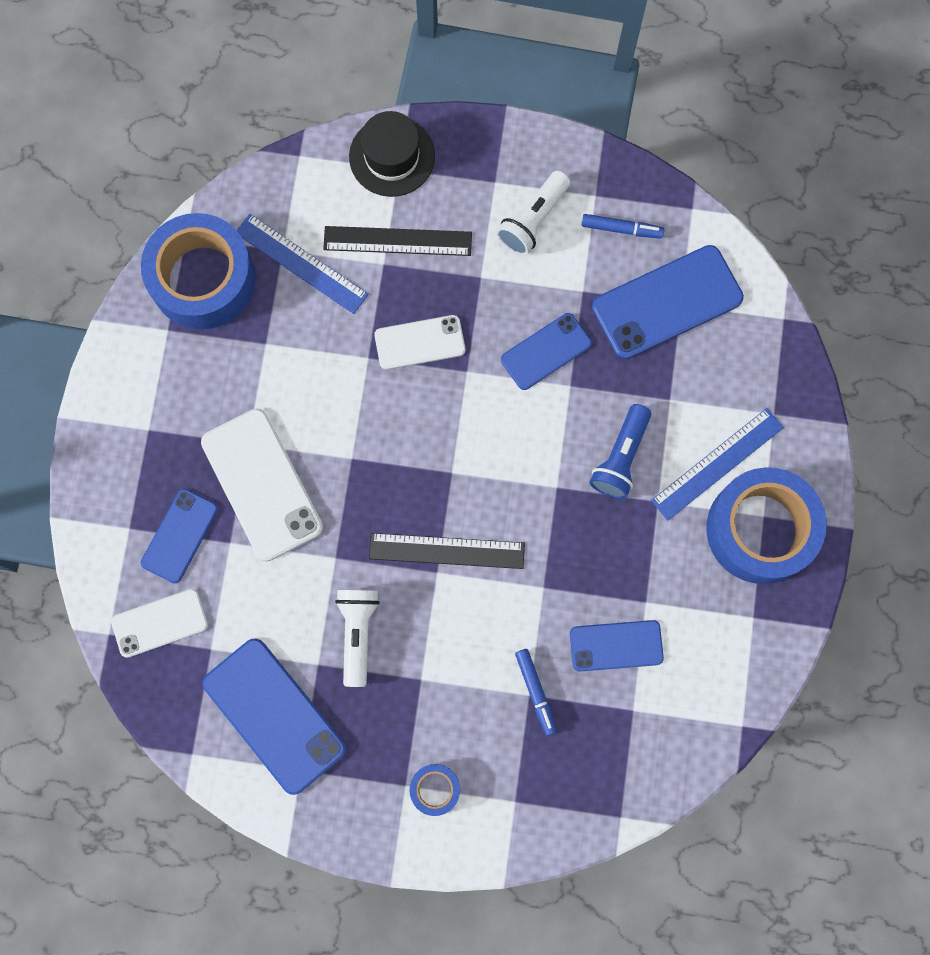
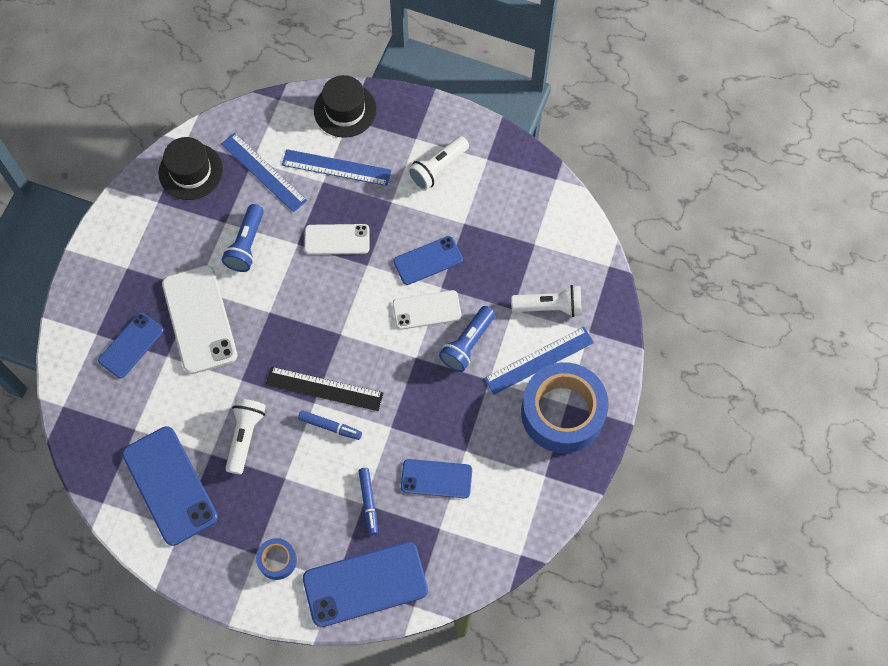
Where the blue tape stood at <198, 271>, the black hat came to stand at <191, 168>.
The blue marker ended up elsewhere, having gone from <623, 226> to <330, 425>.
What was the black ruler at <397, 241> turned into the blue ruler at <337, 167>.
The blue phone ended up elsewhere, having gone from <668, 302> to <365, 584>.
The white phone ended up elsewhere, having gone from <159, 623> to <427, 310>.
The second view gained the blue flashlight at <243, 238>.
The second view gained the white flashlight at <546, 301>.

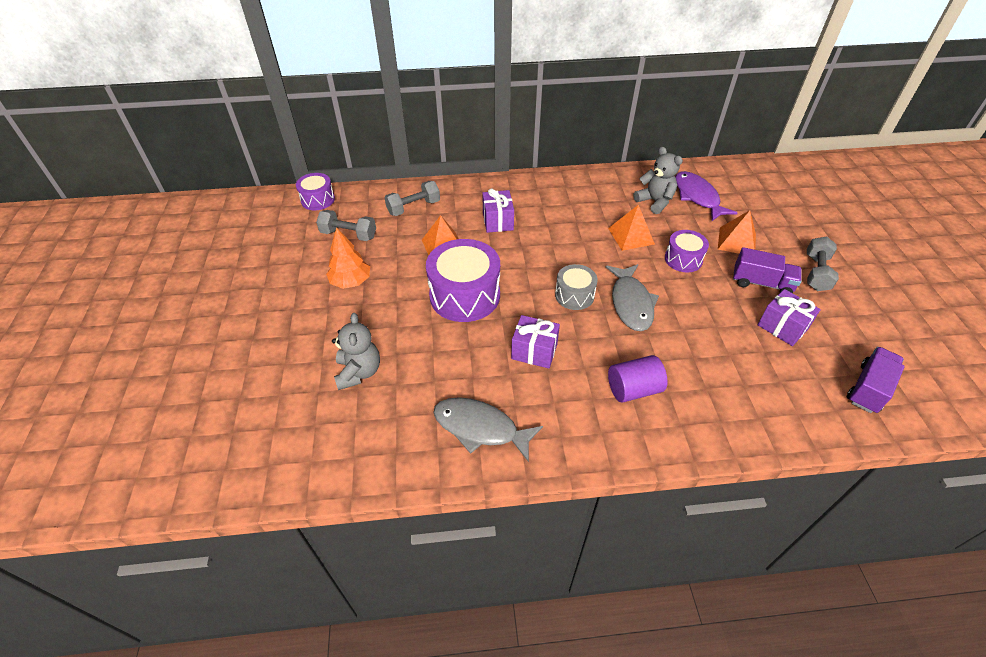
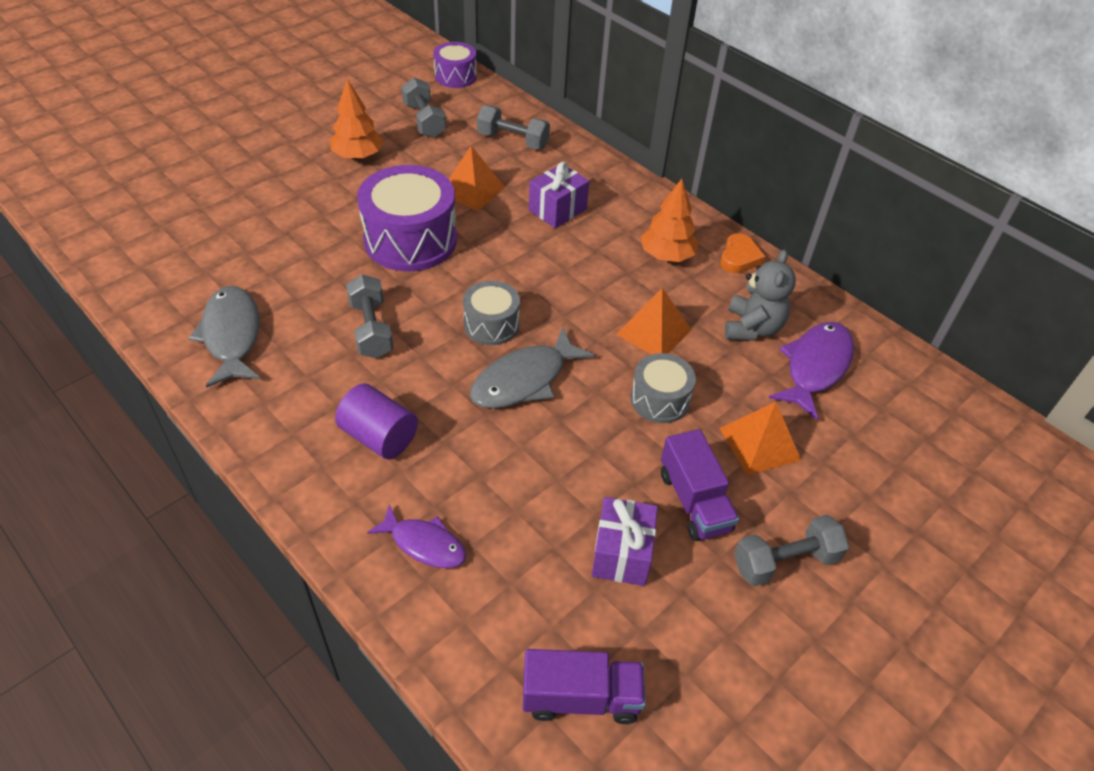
What was the purple drum at <687, 251> turned into the grey drum at <663, 388>.
The second view lost the grey teddy bear at <356, 351>.
Where the purple gift stood at <535, 341>, the grey dumbbell came to stand at <369, 316>.
The second view gained the orange tree at <670, 220>.
The second view gained the orange heart at <743, 253>.
The second view gained the purple fish at <416, 536>.

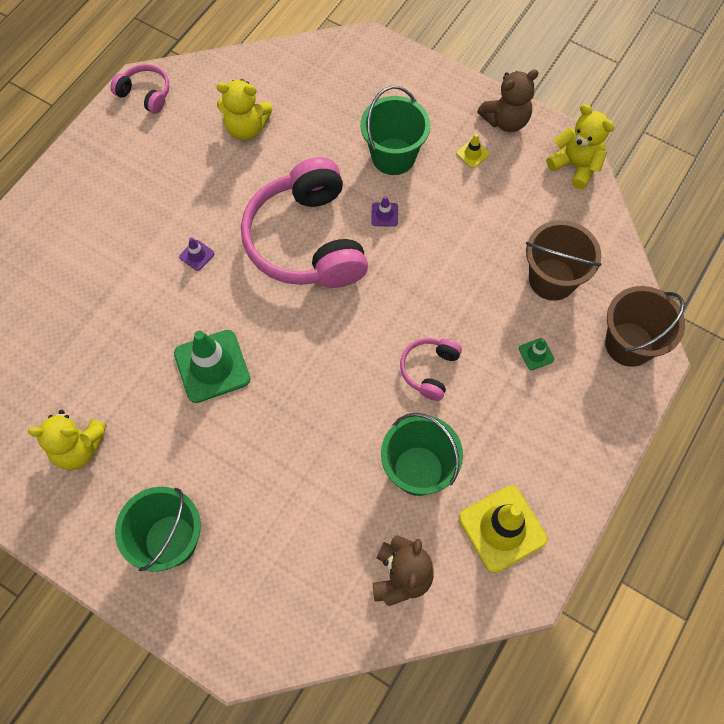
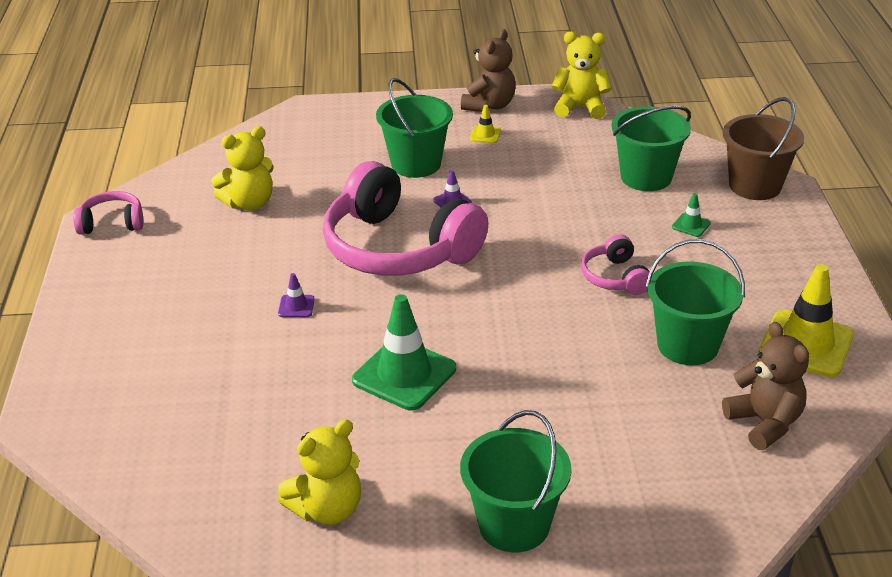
What was the brown bucket at <564, 260> turned into the green bucket at <651, 148>.

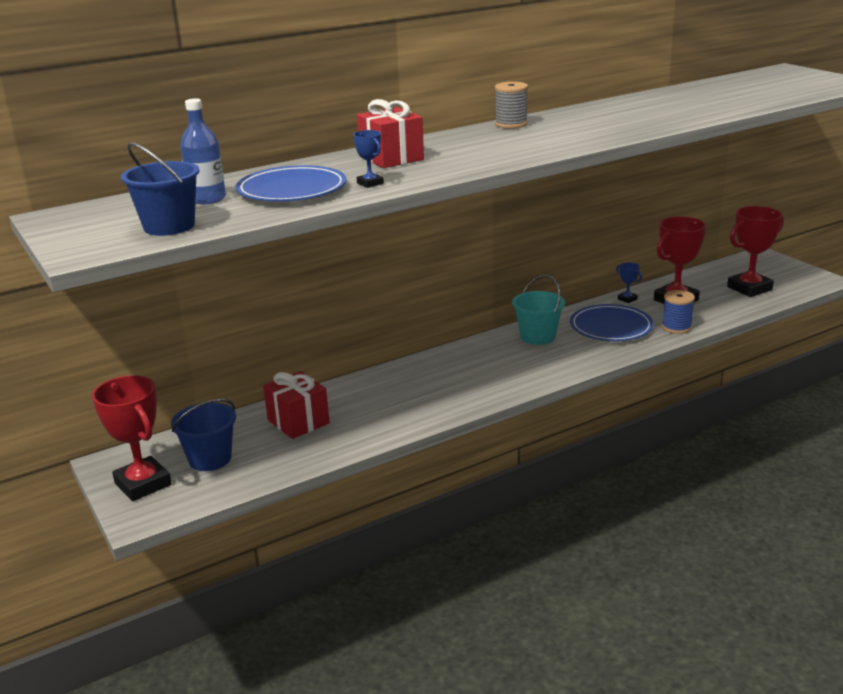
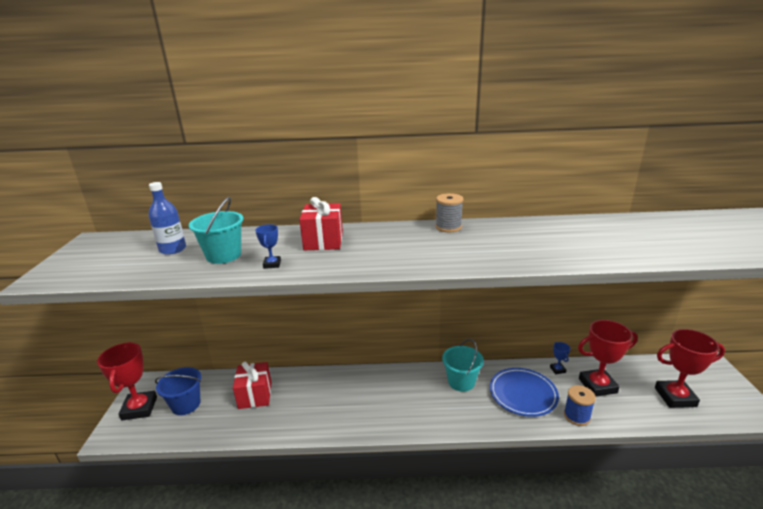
The second view lost the blue bucket at <160, 189>.
Where the blue plate stood at <291, 183>, the turquoise bucket came to stand at <216, 230>.

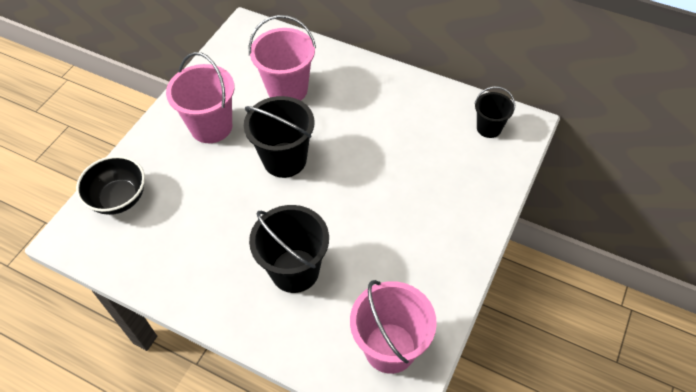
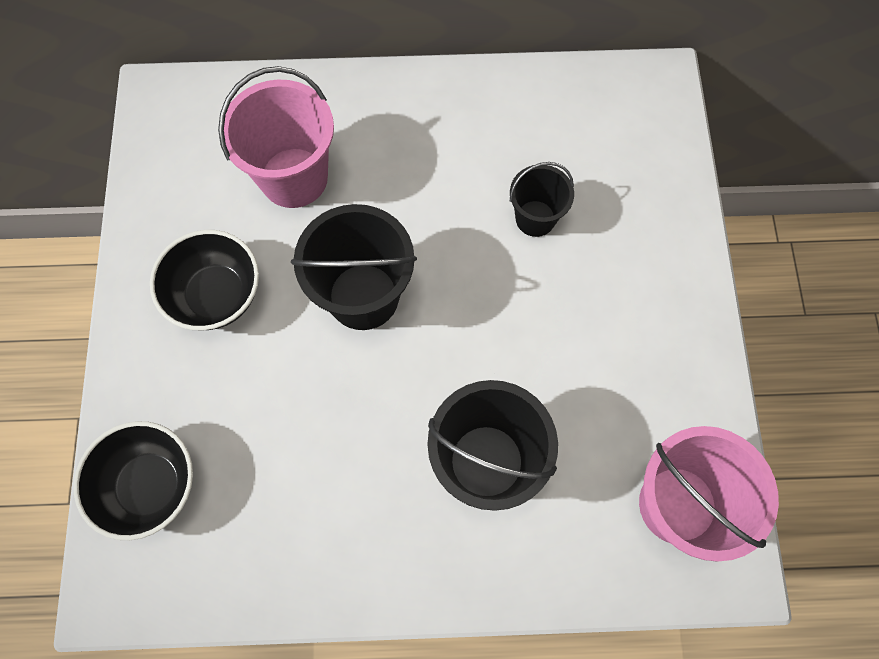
Where the pink bucket stood at <200, 97>, the black bowl came to stand at <204, 280>.
The black bucket ended up elsewhere, having gone from <494, 112> to <542, 199>.

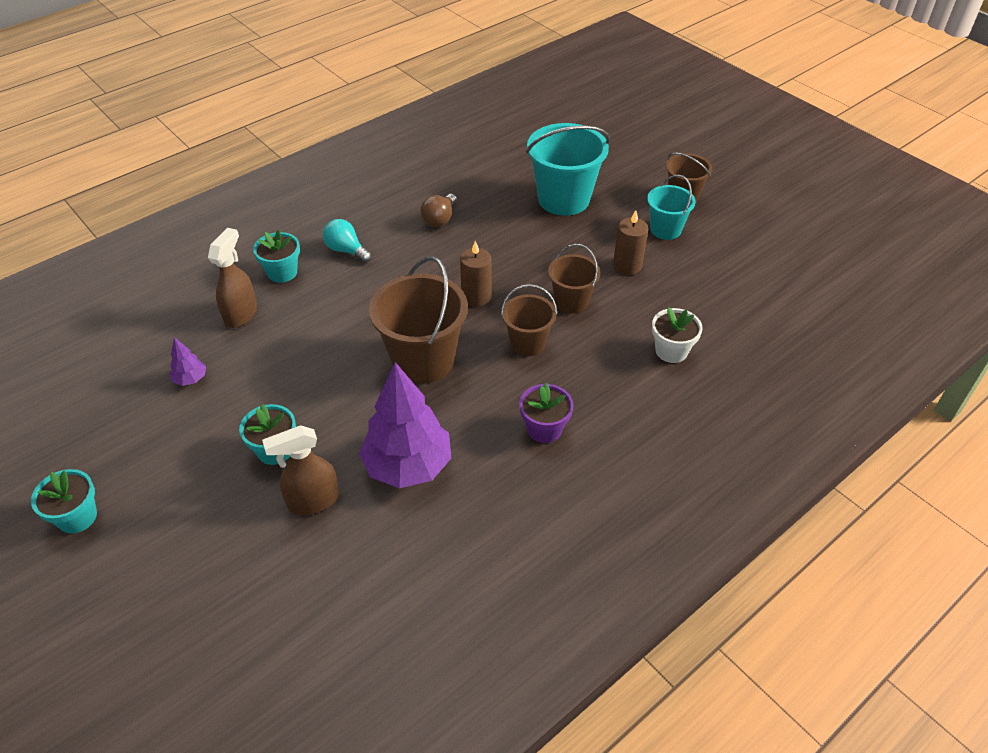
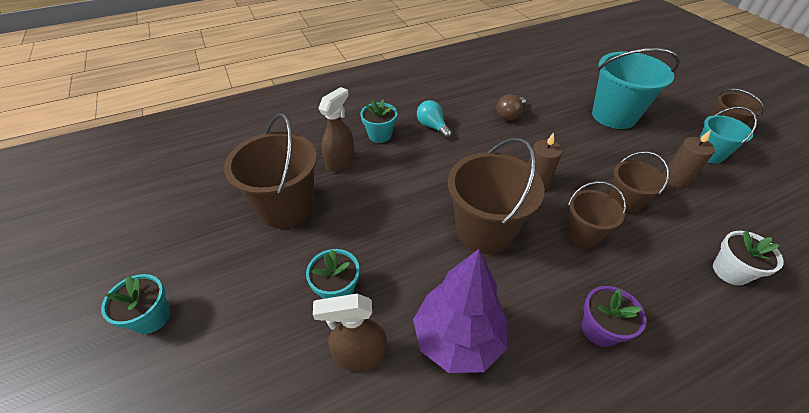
Where the purple tree stood at <187, 361>, the brown bucket came to stand at <270, 171>.

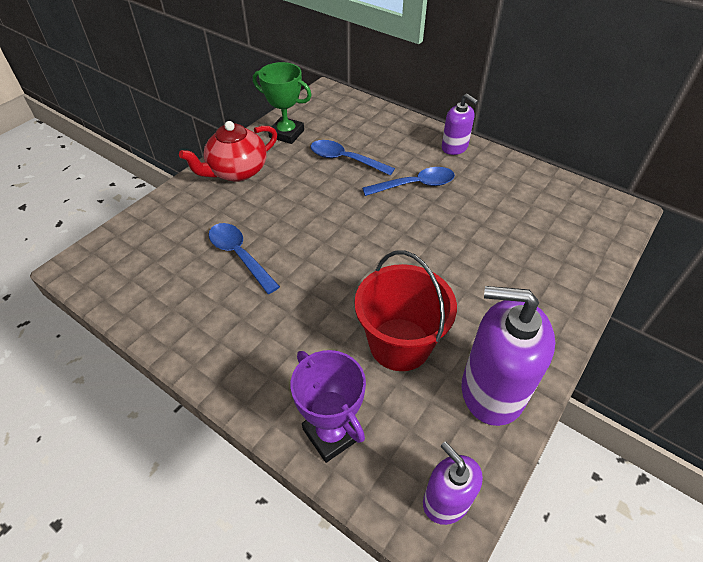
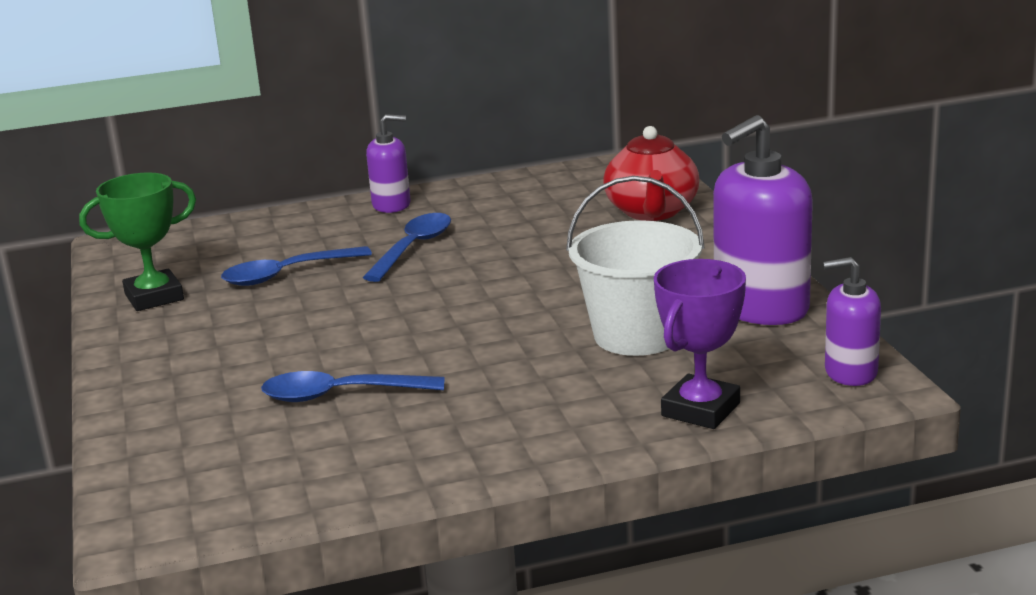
The red teapot ended up elsewhere, having gone from <228, 151> to <651, 173>.
What was the red bucket at <405, 310> turned into the white bucket at <635, 266>.
The purple trophy at <328, 406> ended up facing another way, 60 degrees counterclockwise from before.

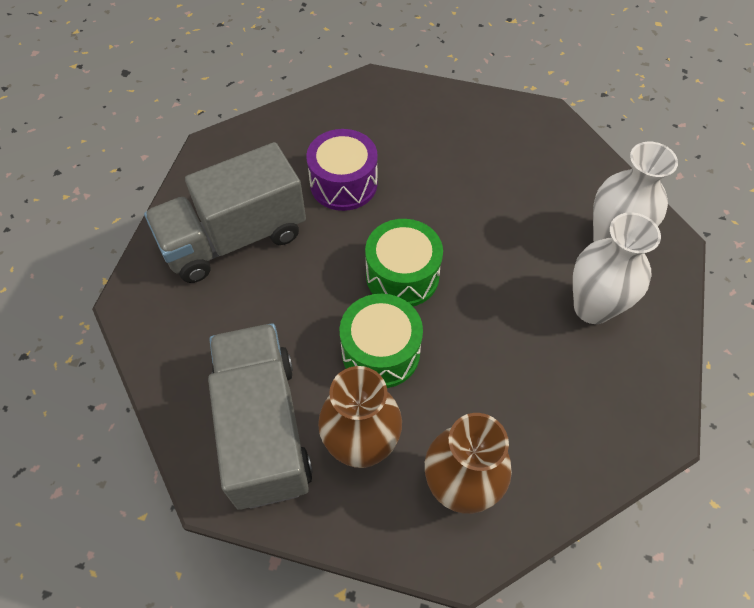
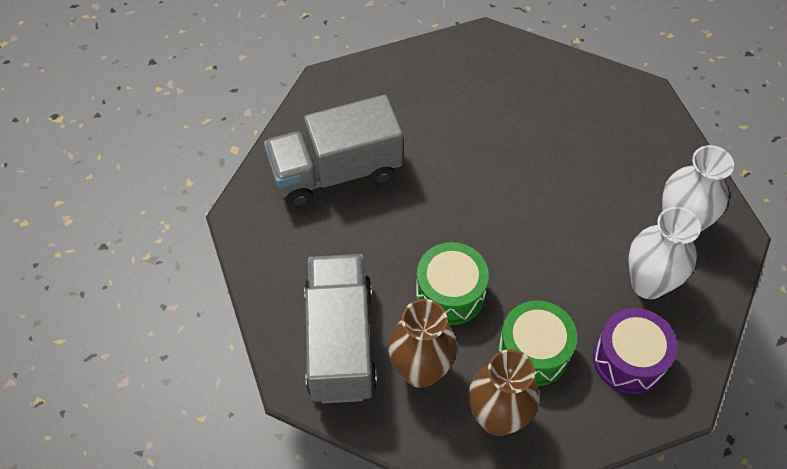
The purple drum ended up elsewhere, having gone from <342, 170> to <635, 351>.
The green drum ended up elsewhere, having gone from <404, 262> to <537, 343>.

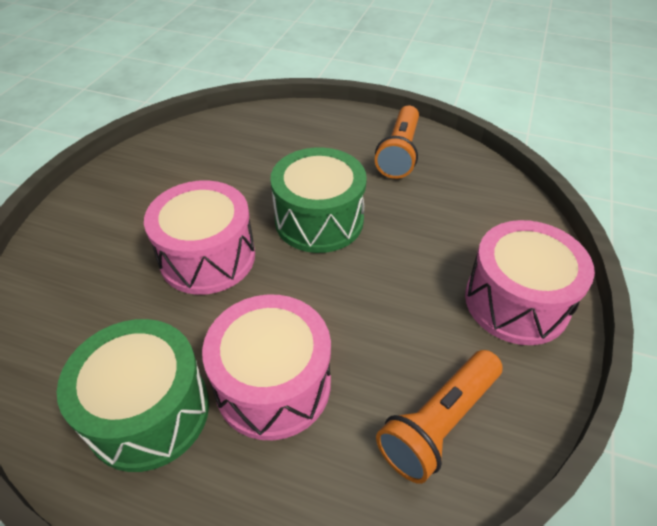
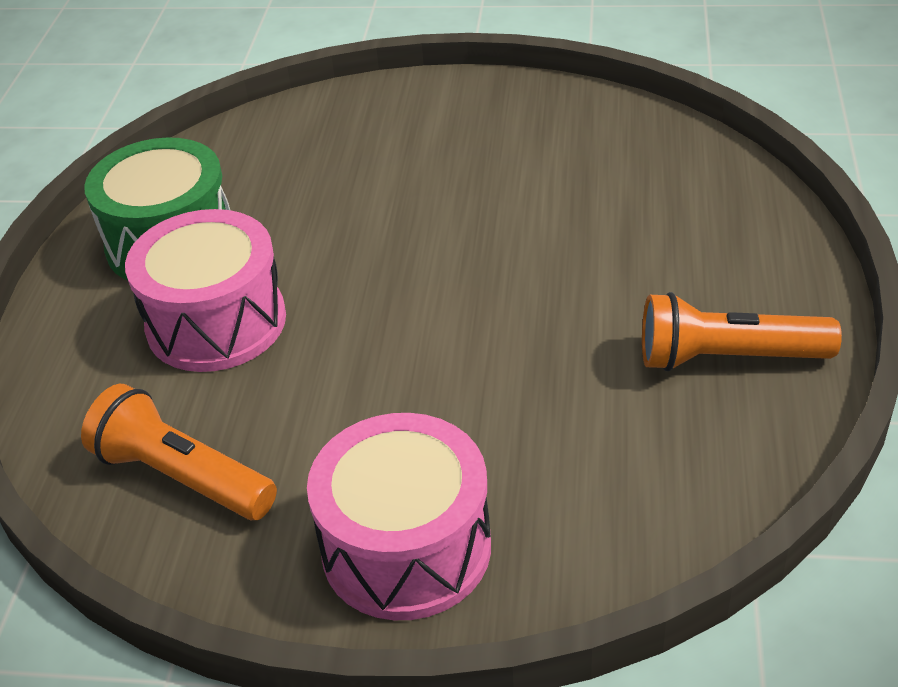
The second view lost the green drum at <318, 200>.
The second view lost the pink drum at <199, 237>.

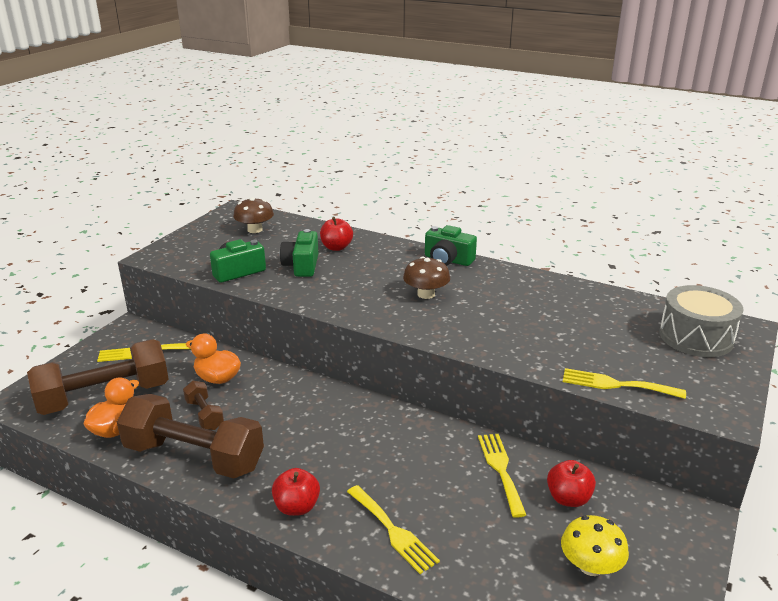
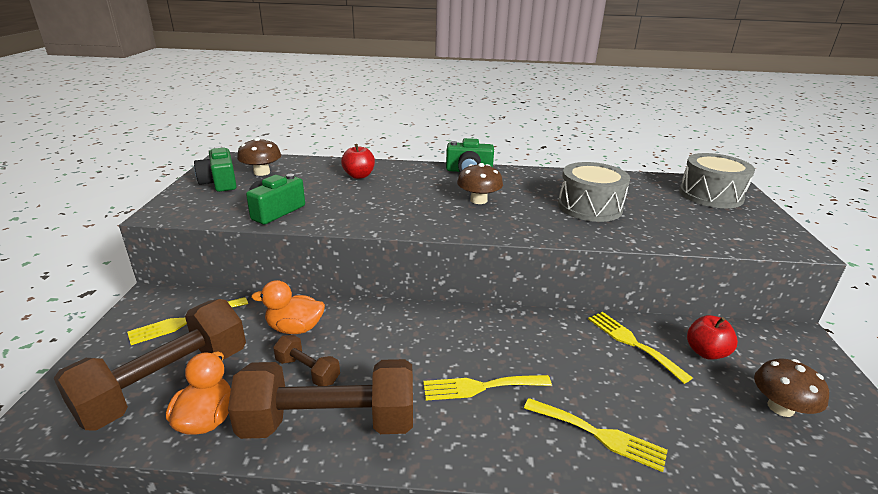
The green camera ended up elsewhere, having gone from <299, 253> to <215, 169>.
The yellow fork ended up elsewhere, having gone from <624, 383> to <487, 388>.
The second view lost the red apple at <296, 492>.
What was the yellow mushroom at <595, 545> turned into the brown mushroom at <791, 388>.
The second view gained the grey drum at <594, 192>.

